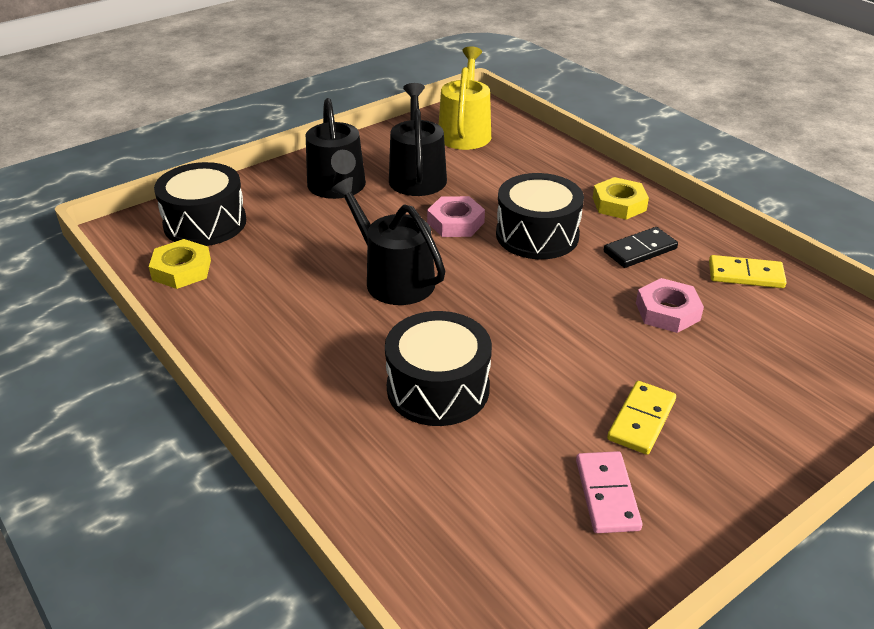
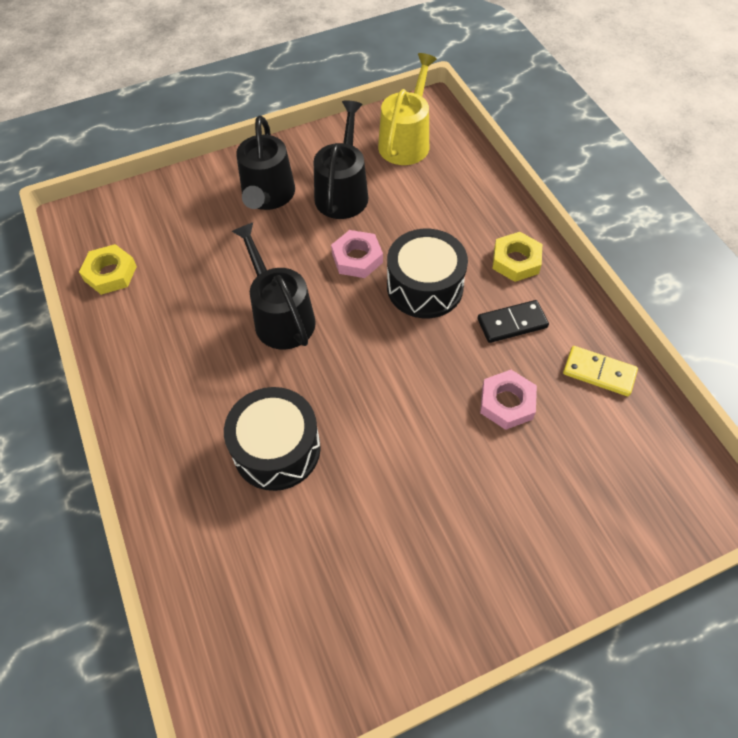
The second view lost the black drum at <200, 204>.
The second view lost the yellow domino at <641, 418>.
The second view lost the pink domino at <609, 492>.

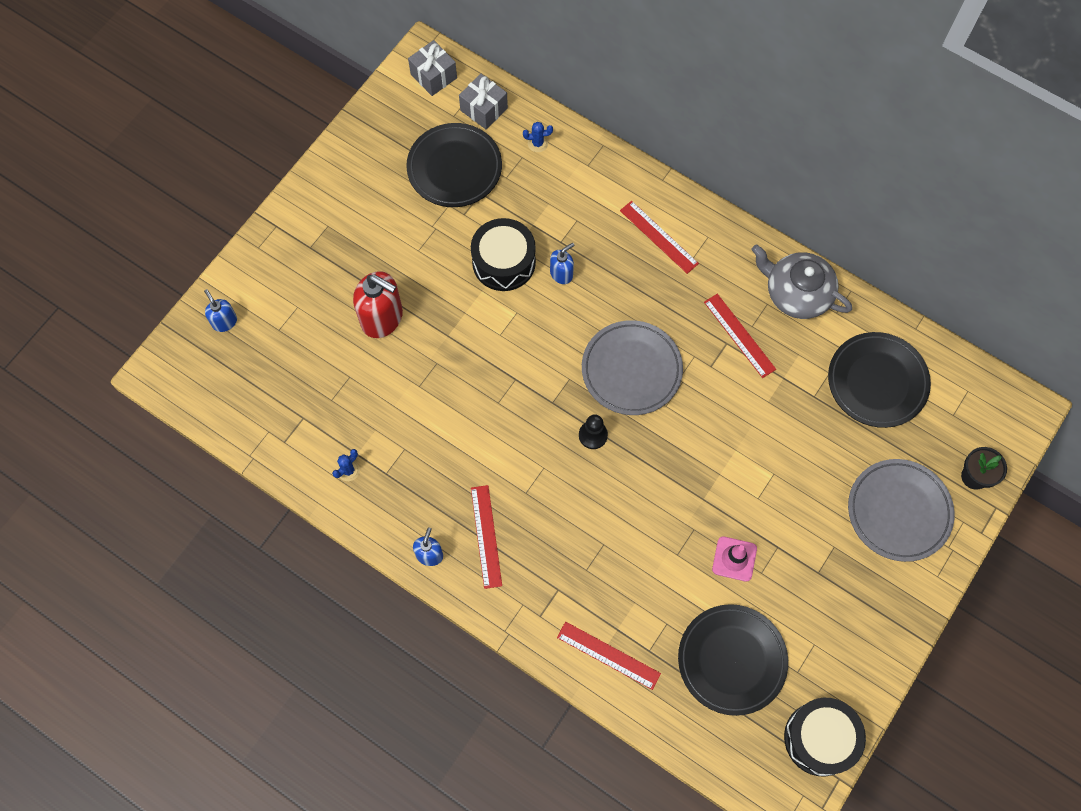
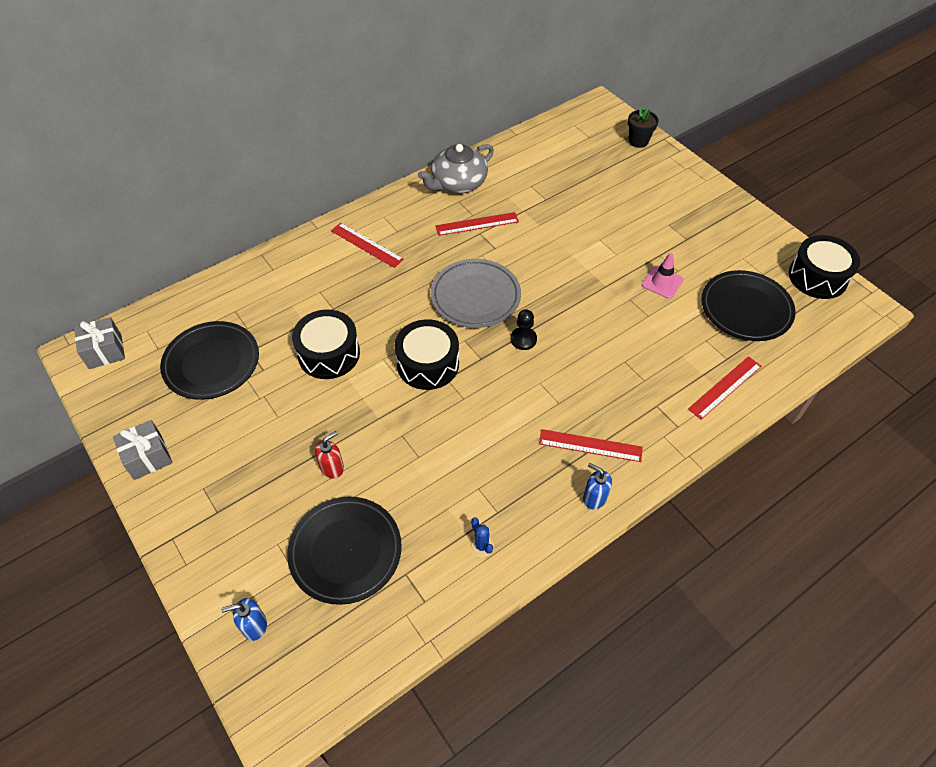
The grey gift ended up elsewhere, having gone from <483, 101> to <142, 450>.
The second view lost the blue cactus at <538, 137>.
The red ruler at <659, 237> ended up facing another way, 60 degrees clockwise from before.
The second view lost the blue soap dispenser at <562, 263>.
The size of the red soap dispenser at <378, 304> changed by a factor of 0.53.
The black plate ended up elsewhere, having gone from <879, 380> to <344, 551>.
The second view lost the grey plate at <901, 510>.
The second view gained the black drum at <427, 354>.

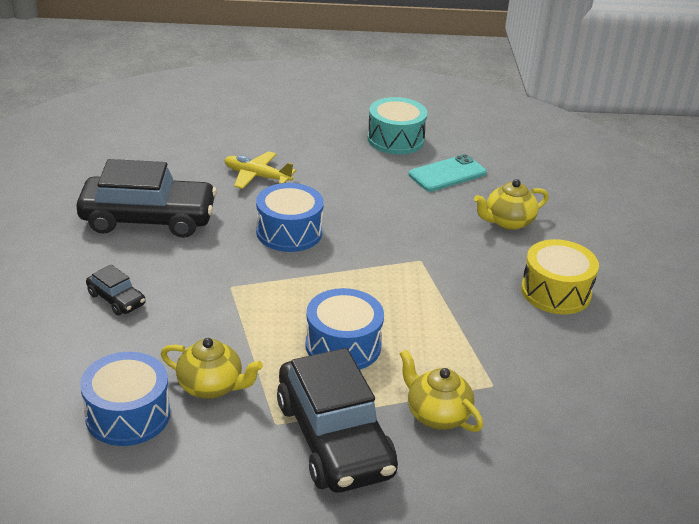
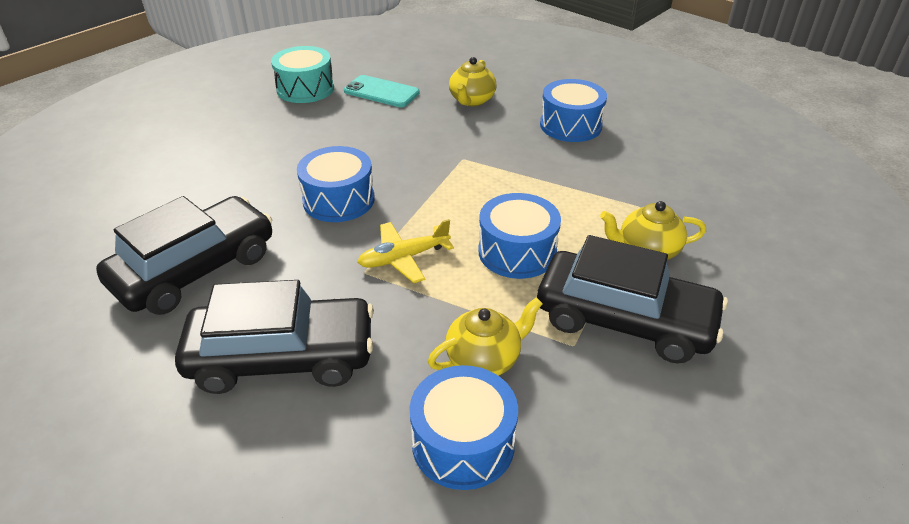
The yellow plane ended up elsewhere, having gone from <260, 170> to <405, 251>.
The turquoise phone at <448, 173> ended up facing another way, 75 degrees counterclockwise from before.
What was the yellow drum at <560, 276> turned into the blue drum at <573, 110>.
The size of the black car at <116, 290> changed by a factor of 2.21.

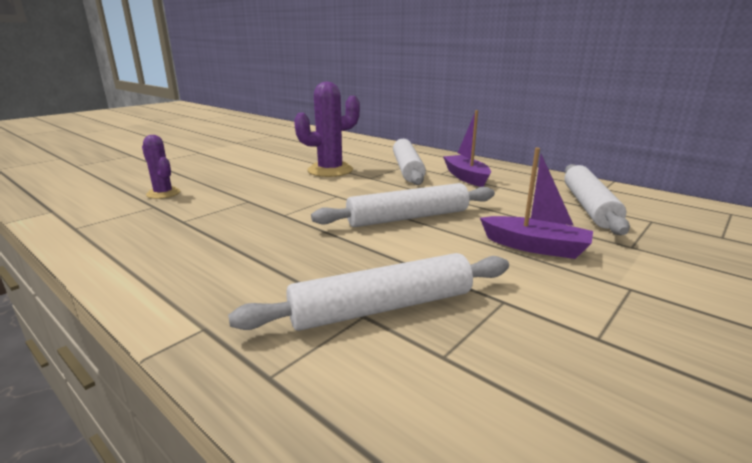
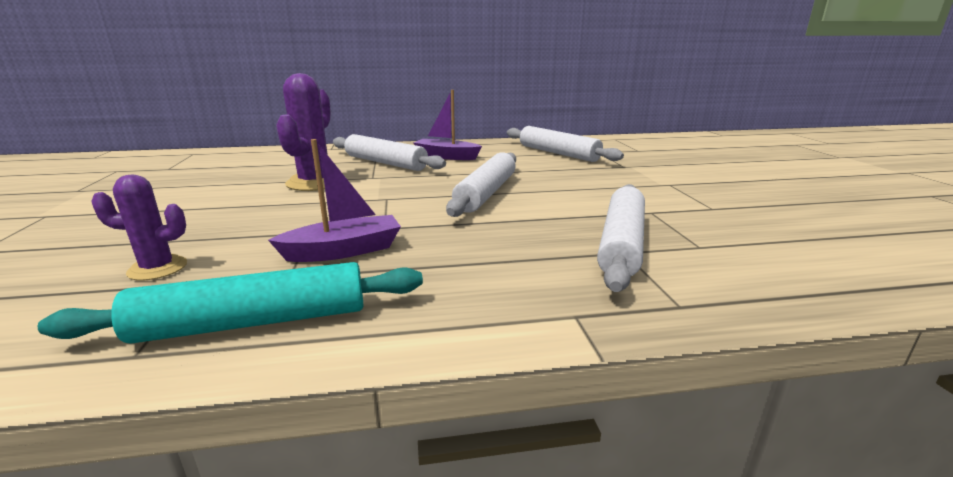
The purple boat ended up elsewhere, having gone from <536, 203> to <334, 200>.
The second view gained the turquoise rolling pin at <230, 302>.

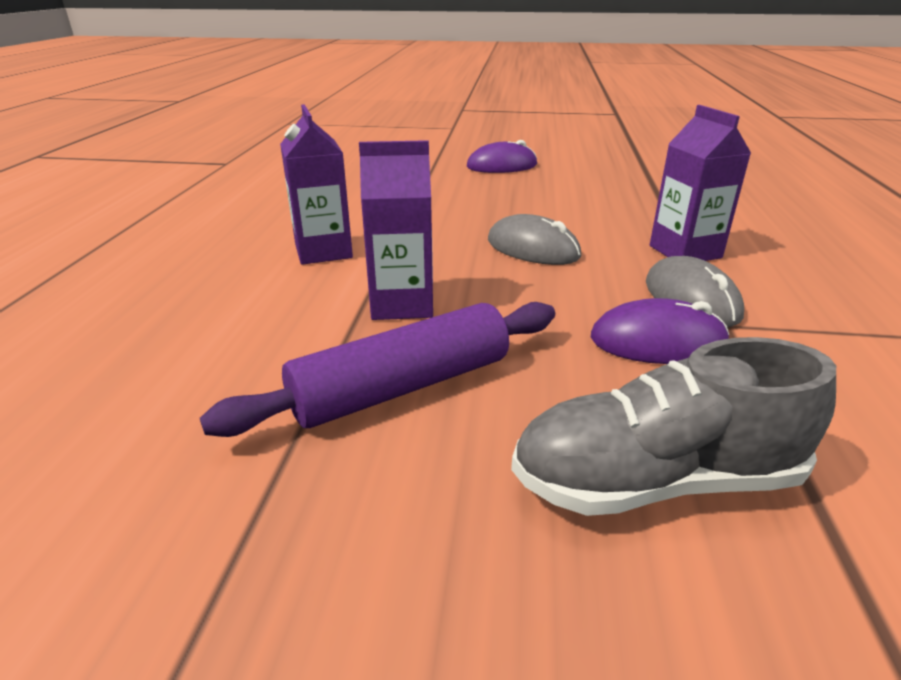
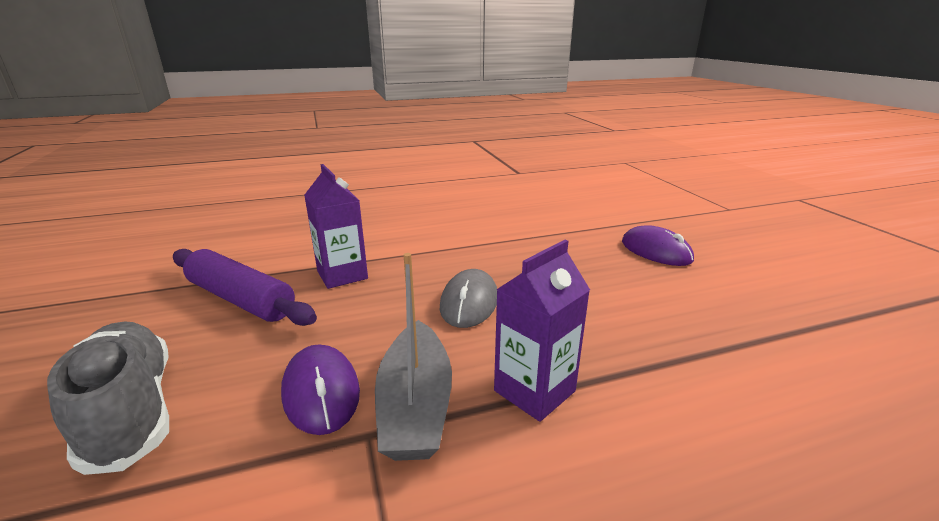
The second view lost the purple carton at <316, 184>.
Where the grey mouse stood at <695, 291>, the grey boat came to stand at <413, 357>.

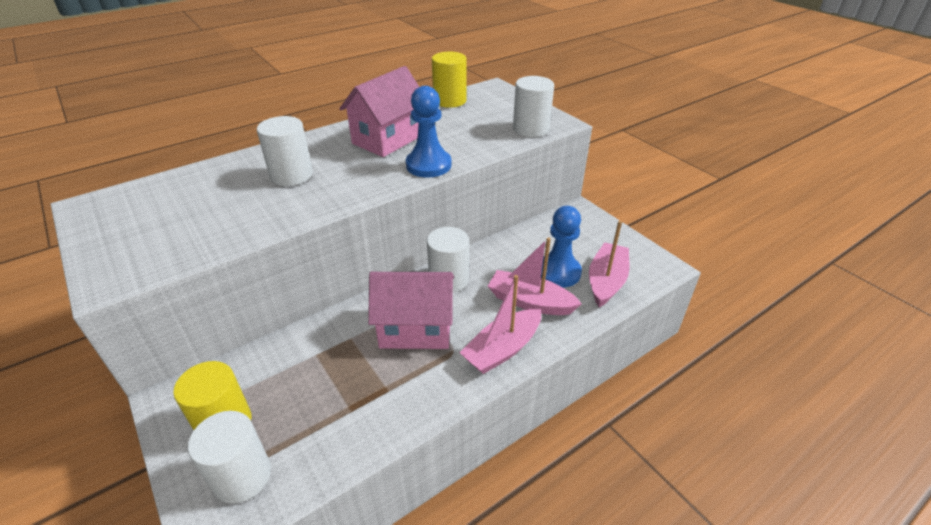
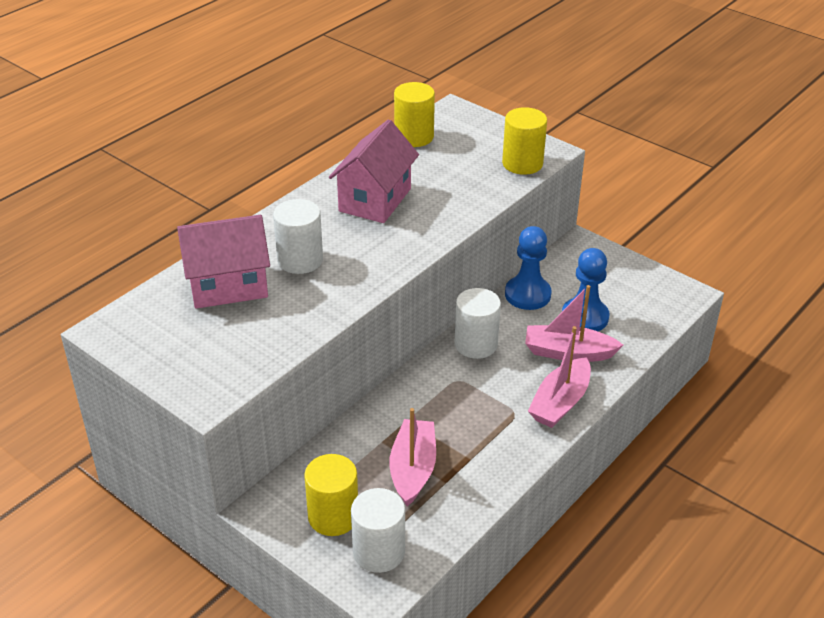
What was the white cylinder at <533, 106> turned into the yellow cylinder at <524, 141>.
The blue pawn ended up elsewhere, having gone from <428, 132> to <528, 268>.
The pink boat ended up elsewhere, having gone from <609, 264> to <412, 457>.
The pink house ended up elsewhere, having gone from <411, 310> to <223, 262>.

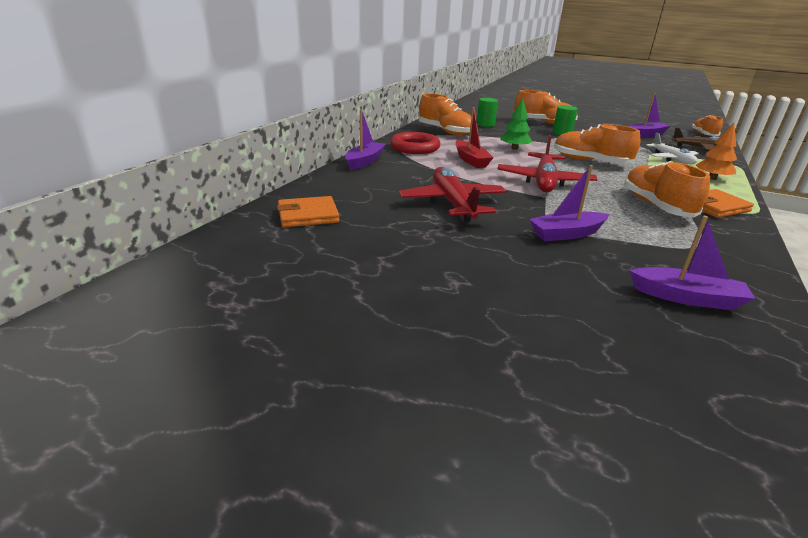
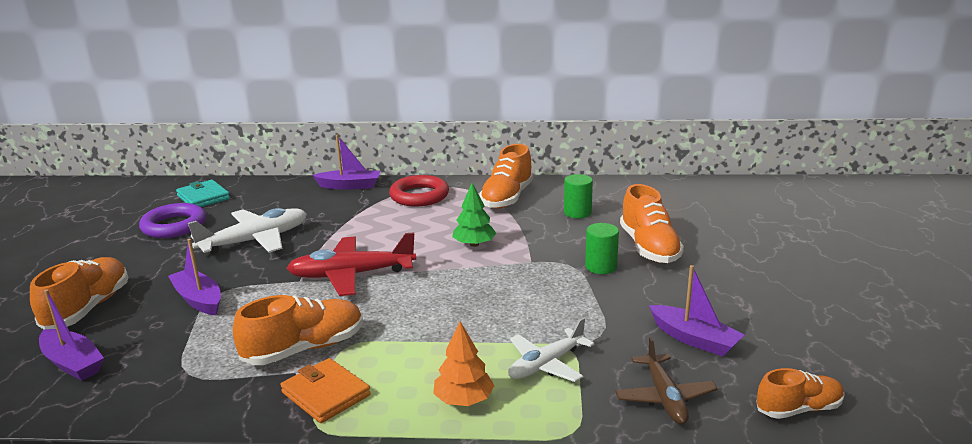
The second view lost the red boat at <475, 137>.
The orange shoe ended up elsewhere, having gone from <597, 144> to <79, 293>.
What was the red plane at <453, 194> turned into the white plane at <247, 231>.
What was the orange wallet at <308, 211> turned into the turquoise wallet at <203, 193>.
The purple boat at <692, 263> ended up facing another way, 45 degrees counterclockwise from before.
The second view gained the purple ring at <172, 220>.

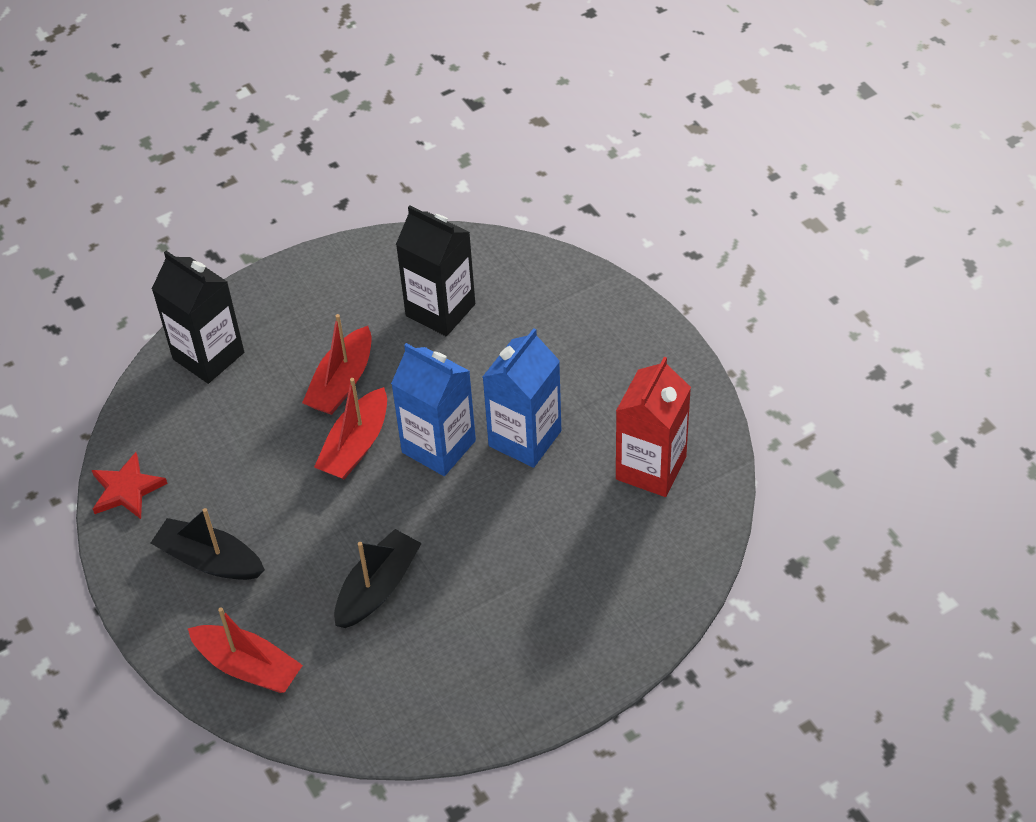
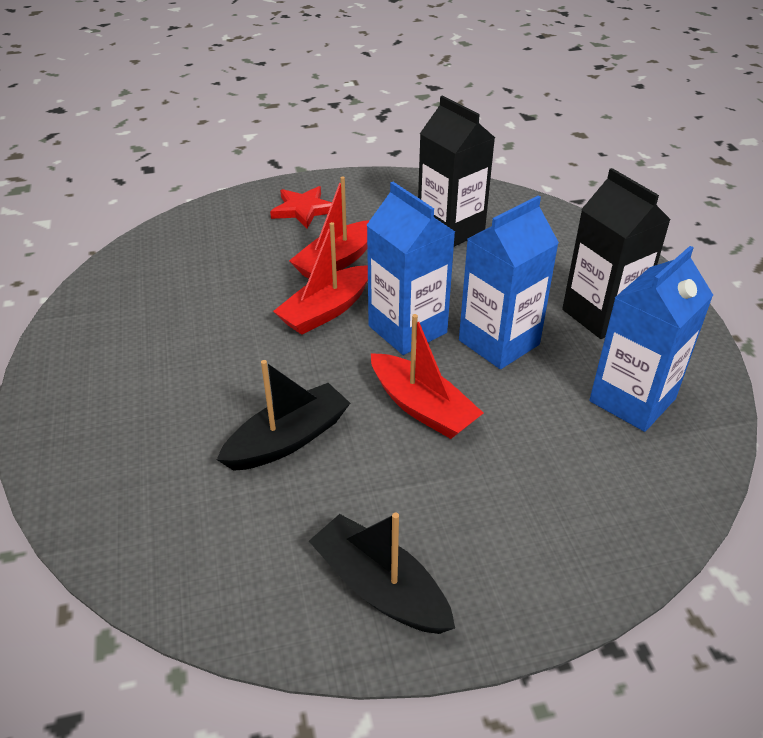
The black carton ended up elsewhere, having gone from <198, 317> to <616, 253>.
What was the red carton at <653, 427> turned into the blue carton at <651, 339>.
The red star ended up elsewhere, having gone from <130, 485> to <301, 207>.
The black boat ended up elsewhere, having gone from <208, 544> to <382, 573>.
The red boat ended up elsewhere, having gone from <245, 650> to <427, 376>.

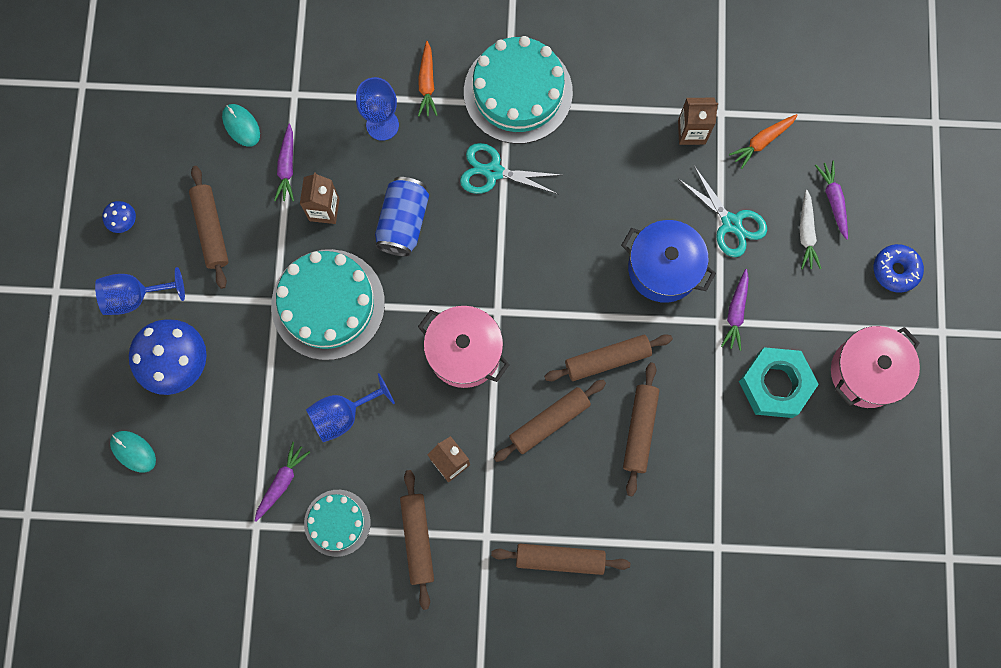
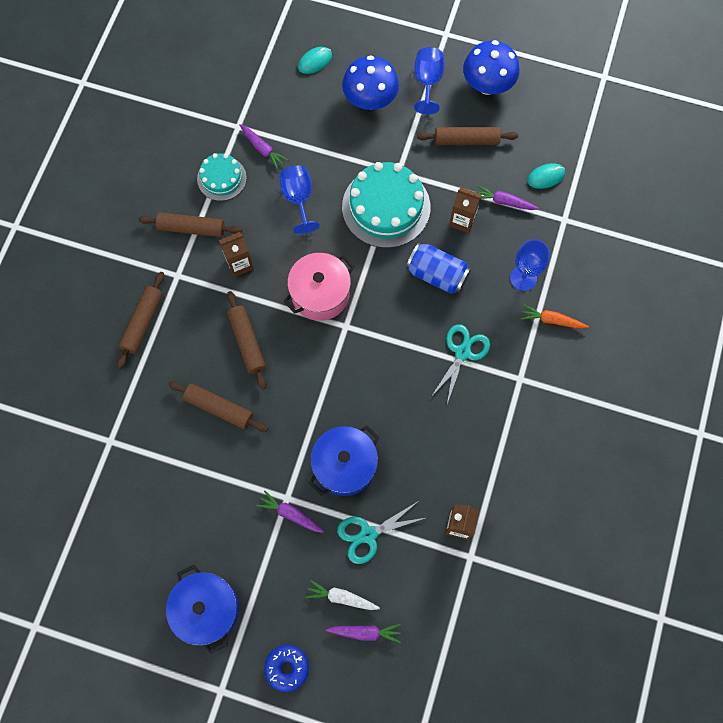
The second view lost the turquoise cake at <518, 90>.
The second view lost the orange carrot at <763, 141>.
The size of the blue mushroom at <119, 217> changed by a factor of 2.24.
What was the pink pot at <875, 367> turned into the blue pot at <202, 609>.
The second view lost the brown rolling pin at <608, 357>.
The second view lost the turquoise nut at <779, 382>.

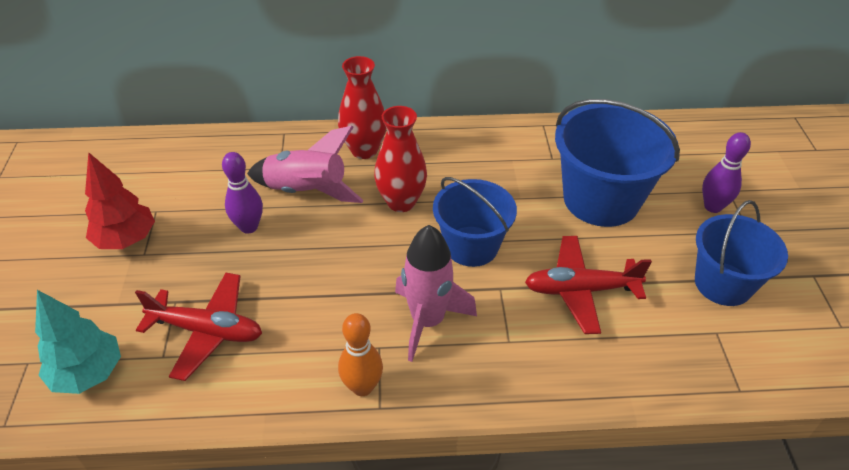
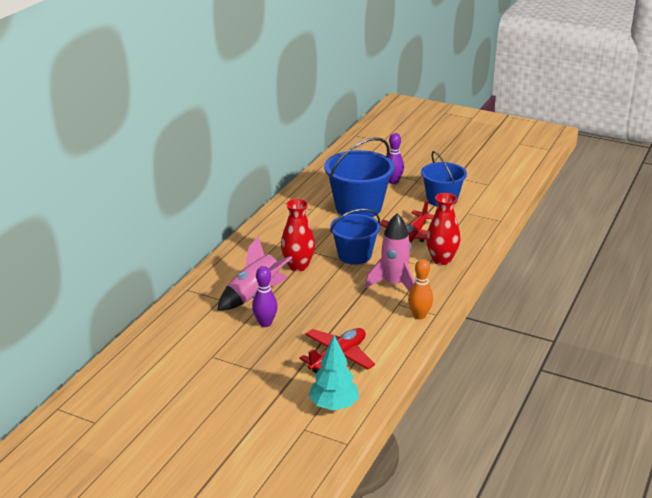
The red vase ended up elsewhere, having gone from <362, 107> to <443, 229>.
The second view lost the red tree at <120, 200>.

